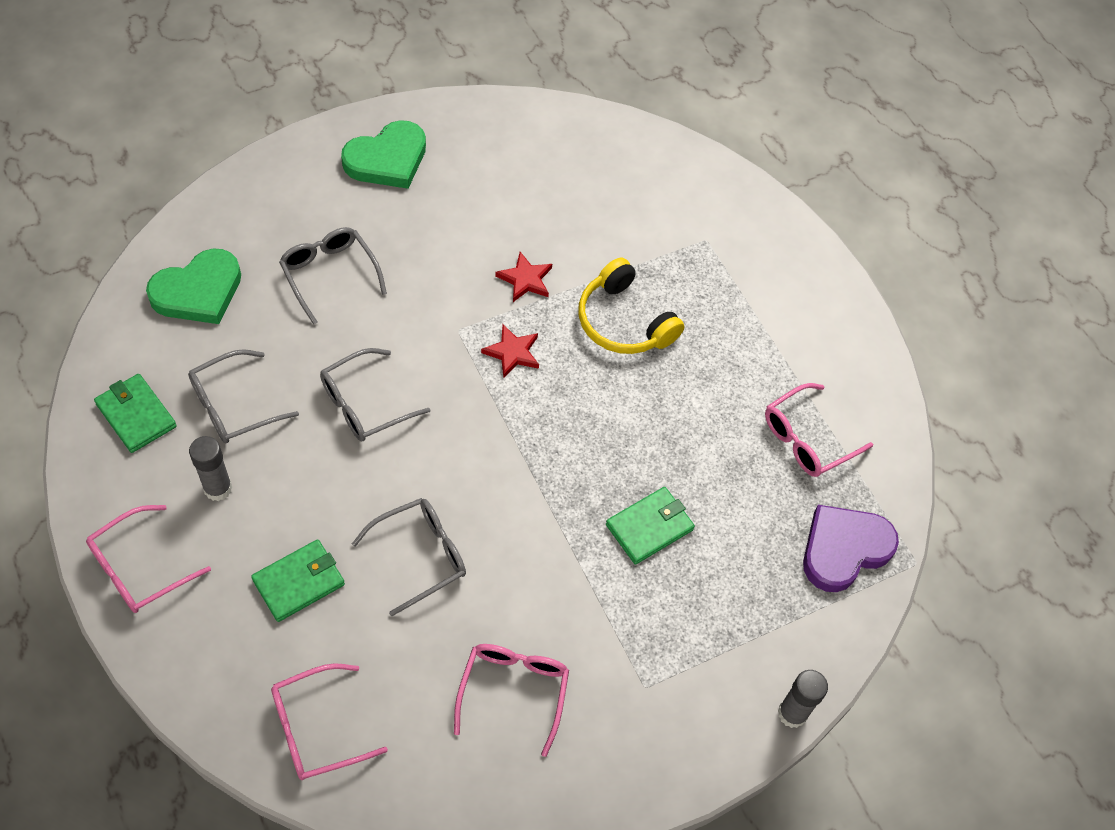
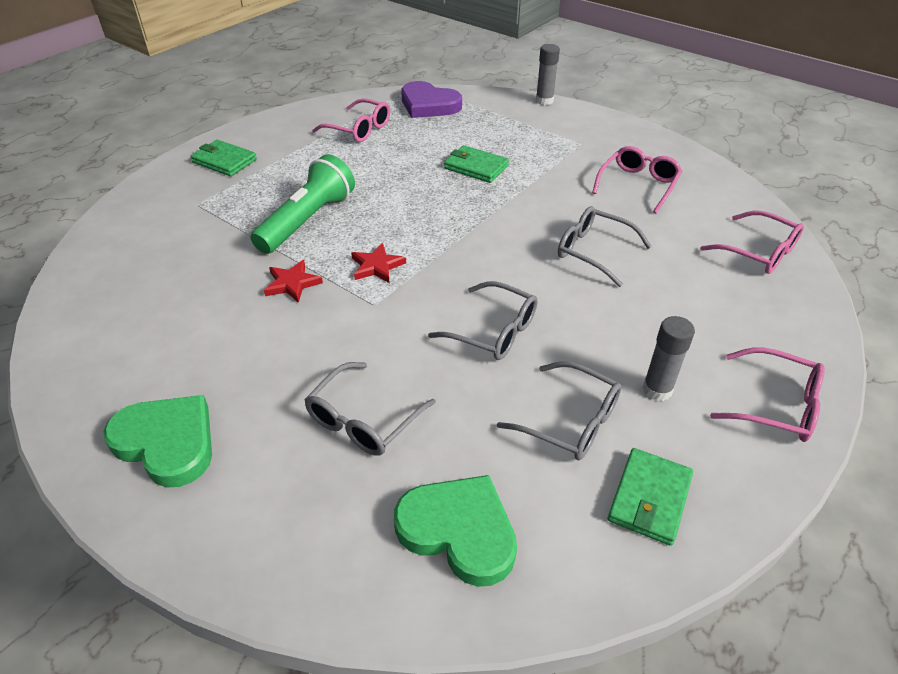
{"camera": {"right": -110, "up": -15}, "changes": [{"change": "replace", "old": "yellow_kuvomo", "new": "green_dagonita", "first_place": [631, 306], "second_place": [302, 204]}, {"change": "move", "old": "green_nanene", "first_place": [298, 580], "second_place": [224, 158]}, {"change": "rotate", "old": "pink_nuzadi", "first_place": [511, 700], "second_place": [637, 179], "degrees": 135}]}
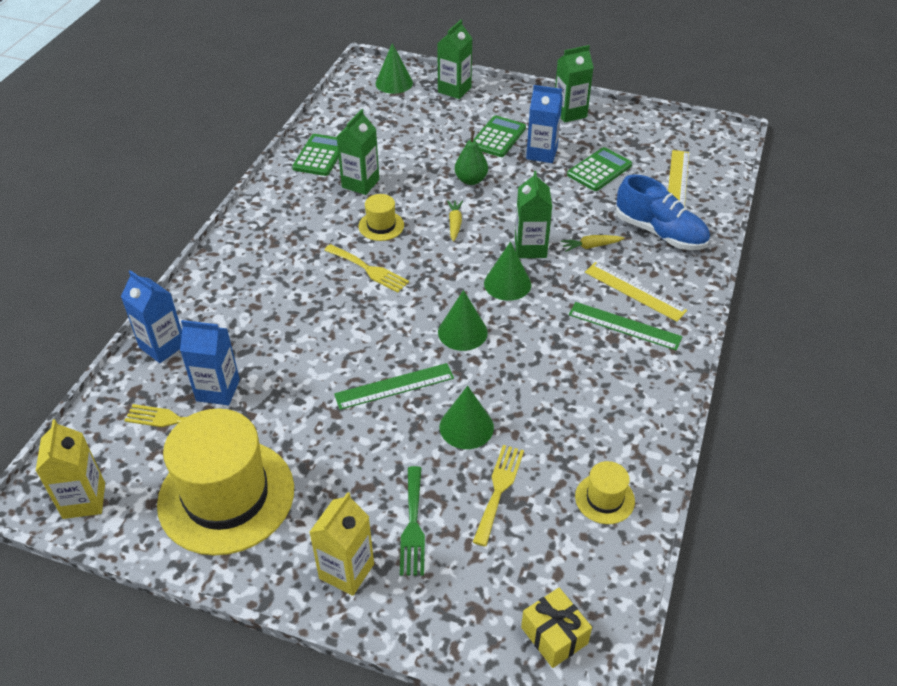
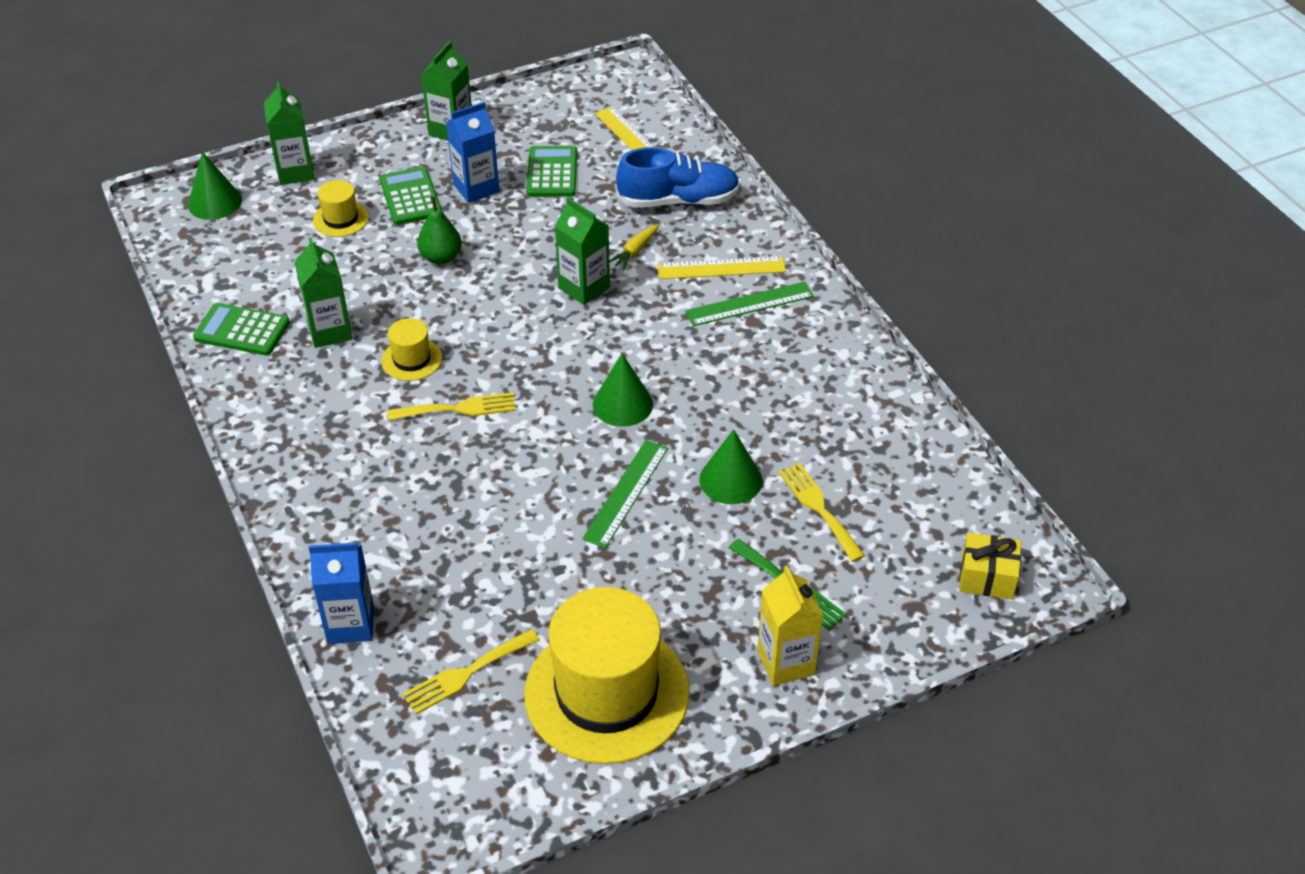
{"camera": {"right": -45, "up": 0}, "changes": [{"change": "rotate", "old": "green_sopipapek", "first_place": [315, 155], "second_place": [241, 329], "degrees": -45}, {"change": "delete", "old": "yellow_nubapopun", "first_place": [455, 221]}, {"change": "delete", "old": "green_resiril", "first_place": [507, 271]}, {"change": "delete", "old": "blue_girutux", "first_place": [210, 362]}, {"change": "delete", "old": "yellow_girutux", "first_place": [70, 469]}, {"change": "move", "old": "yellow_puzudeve", "first_place": [605, 492], "second_place": [341, 208]}]}
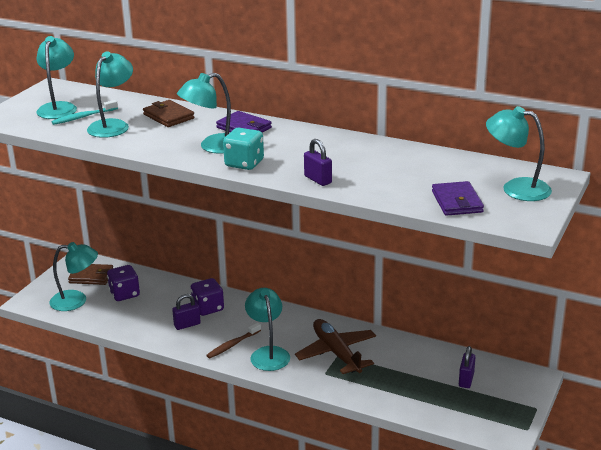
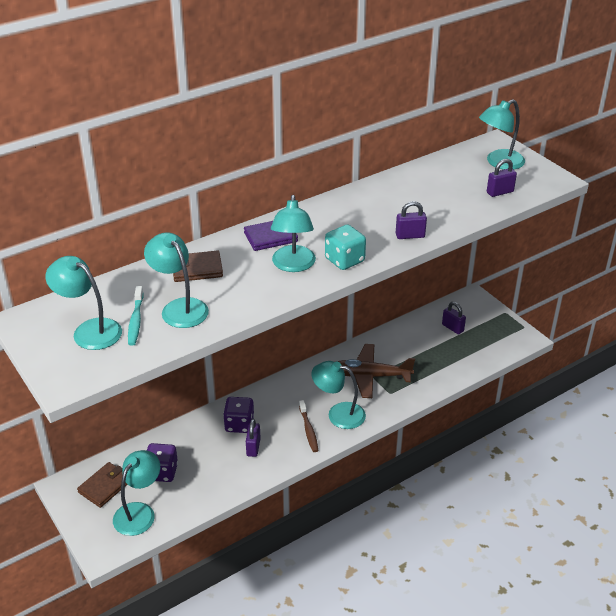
{"camera": {"right": -60, "up": 10}, "changes": [{"change": "replace", "old": "purple_nanene", "new": "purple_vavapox", "first_place": [458, 198], "second_place": [502, 178]}]}
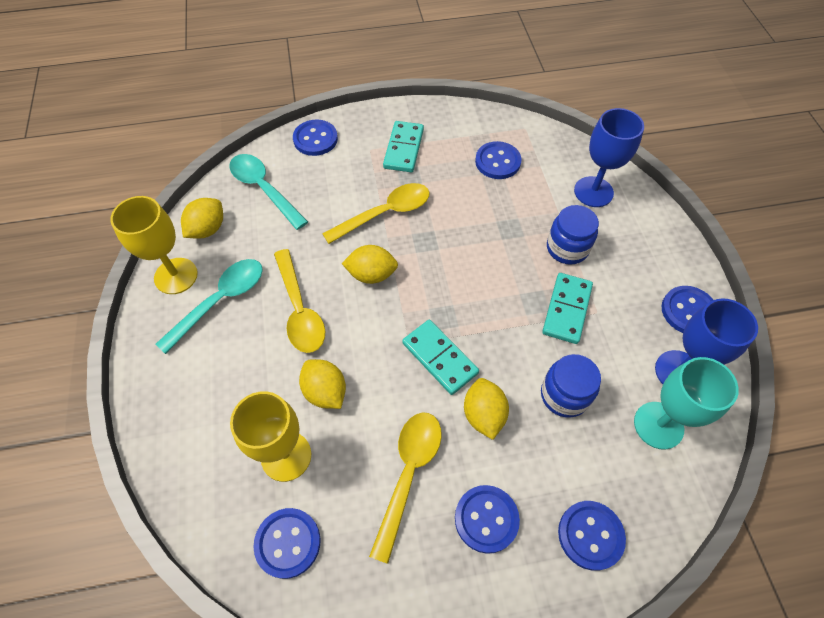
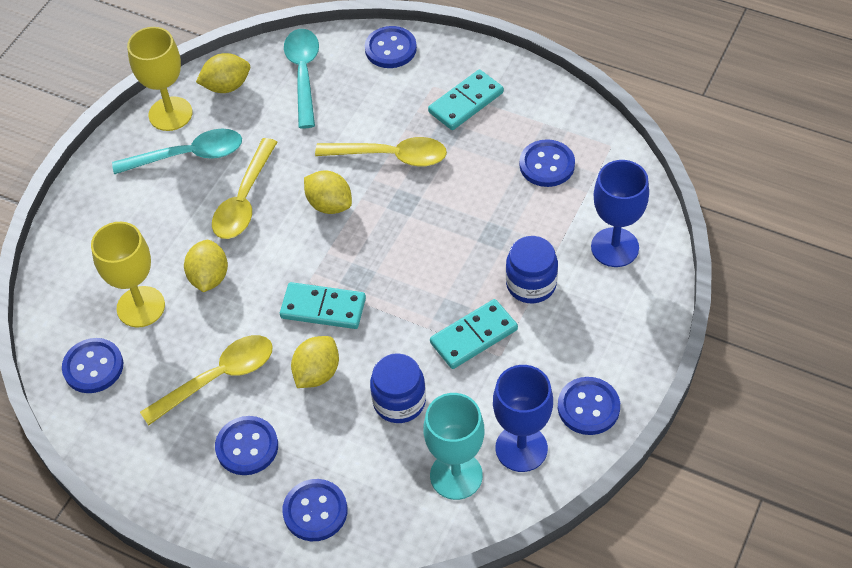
{"camera": {"right": 40, "up": -5}, "changes": [{"change": "rotate", "old": "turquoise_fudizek", "first_place": [440, 357], "second_place": [323, 305], "degrees": -75}]}
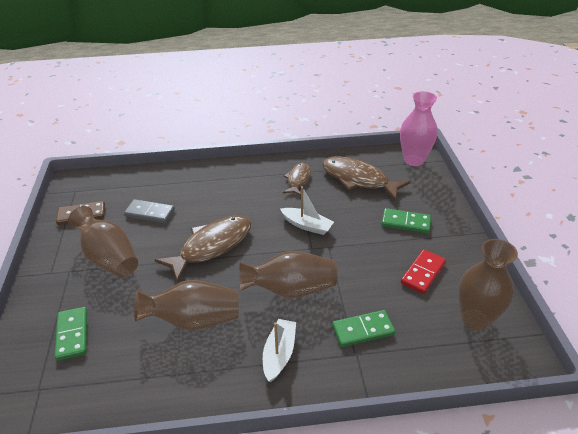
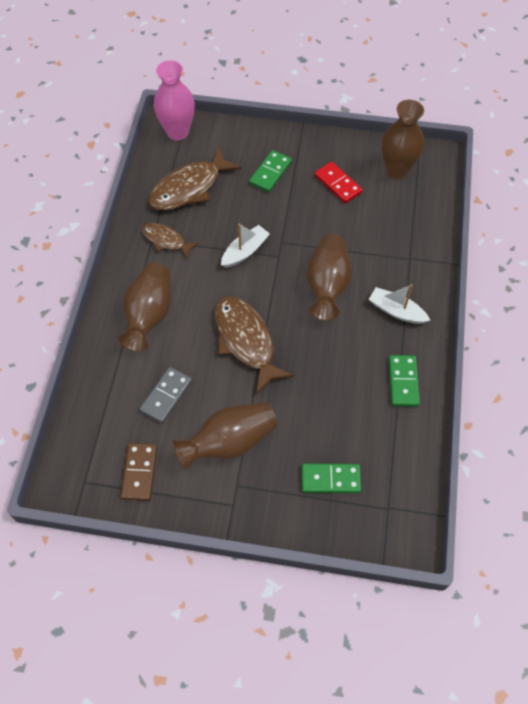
{"camera": {"right": -75, "up": 20}, "changes": [{"change": "move", "old": "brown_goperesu", "first_place": [186, 305], "second_place": [145, 307]}, {"change": "move", "old": "green_fudizek", "first_place": [363, 328], "second_place": [404, 381]}]}
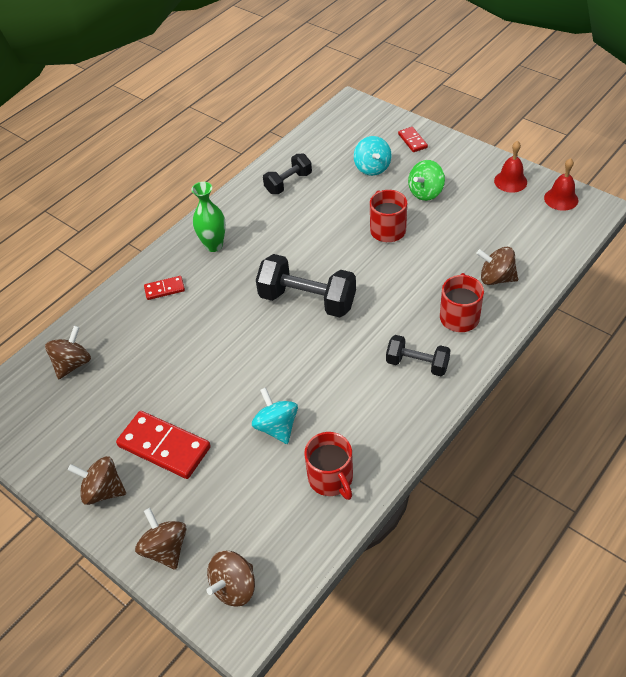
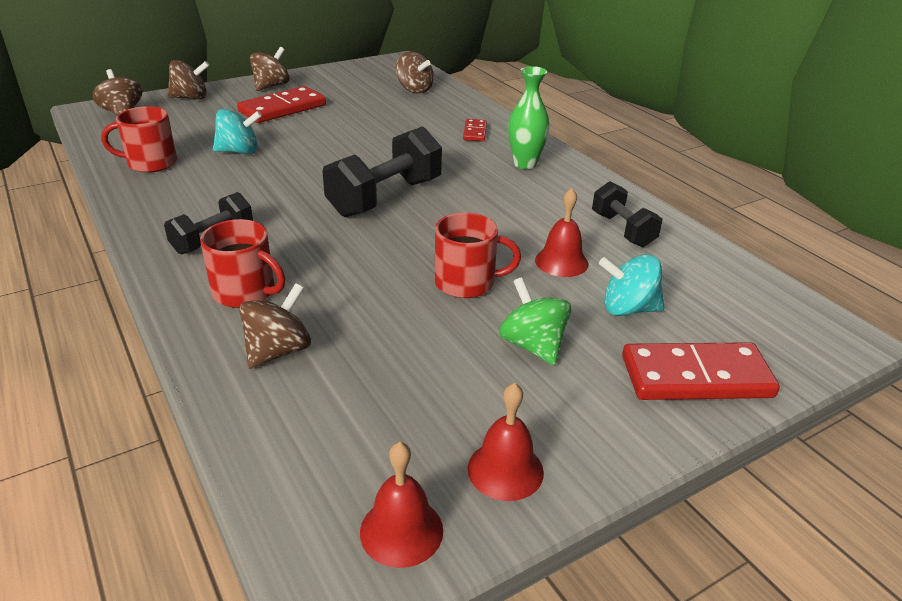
{"camera": {"right": 105, "up": -15}, "changes": [{"change": "resize", "old": "red_fudizek", "first_place": [413, 139], "second_place": [701, 371], "factor": 1.94}, {"change": "insert", "new": "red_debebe", "second_place": [561, 232]}]}
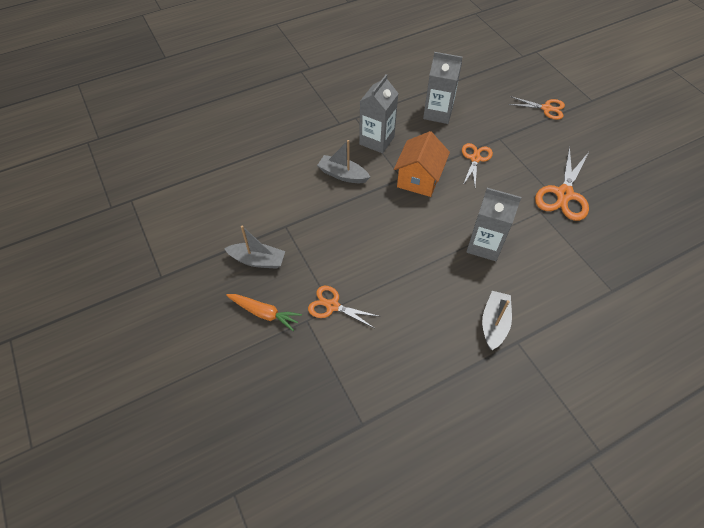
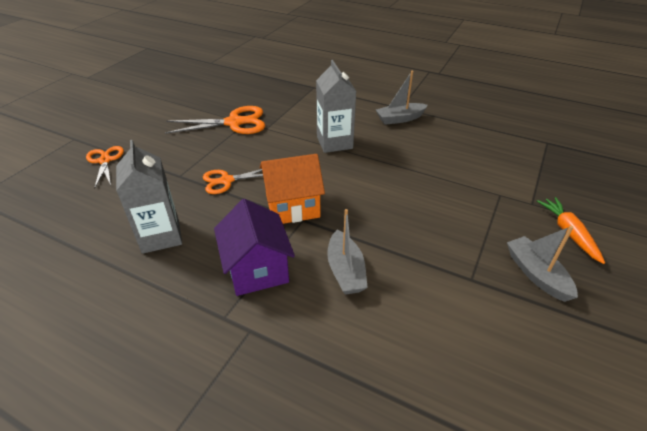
{"camera": {"right": -125, "up": -15}, "changes": [{"change": "replace", "old": "grey_girutux", "new": "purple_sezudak", "first_place": [379, 113], "second_place": [254, 247]}, {"change": "delete", "old": "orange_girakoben", "first_place": [344, 307]}]}
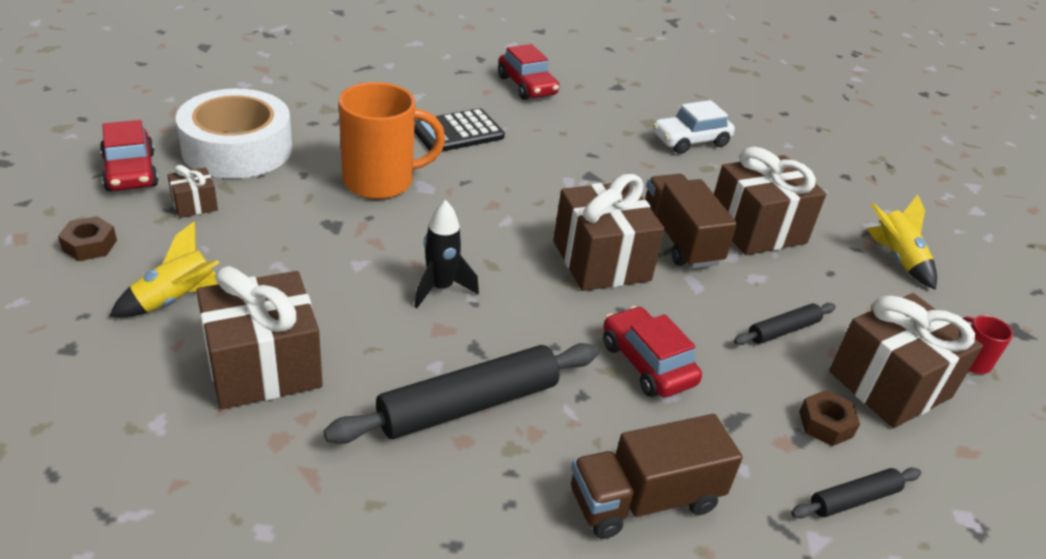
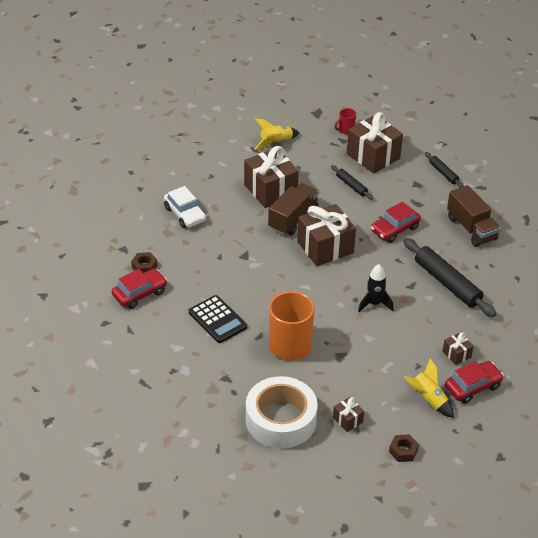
{"camera": {"right": -95, "up": 5}, "changes": [{"change": "move", "old": "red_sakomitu", "first_place": [129, 155], "second_place": [474, 382]}, {"change": "rotate", "old": "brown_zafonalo", "first_place": [691, 221], "second_place": [293, 209], "degrees": 150}, {"change": "resize", "old": "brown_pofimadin", "first_place": [259, 337], "second_place": [458, 348], "factor": 0.47}, {"change": "move", "old": "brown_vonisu", "first_place": [829, 418], "second_place": [144, 262]}]}
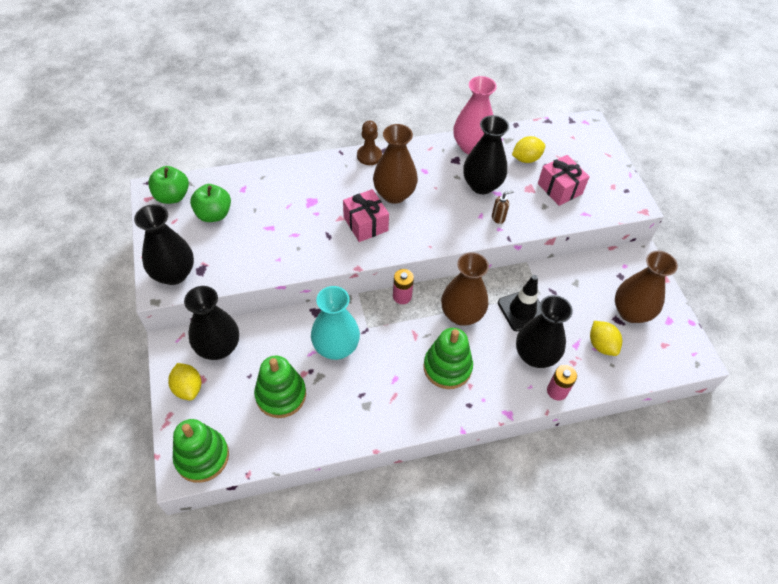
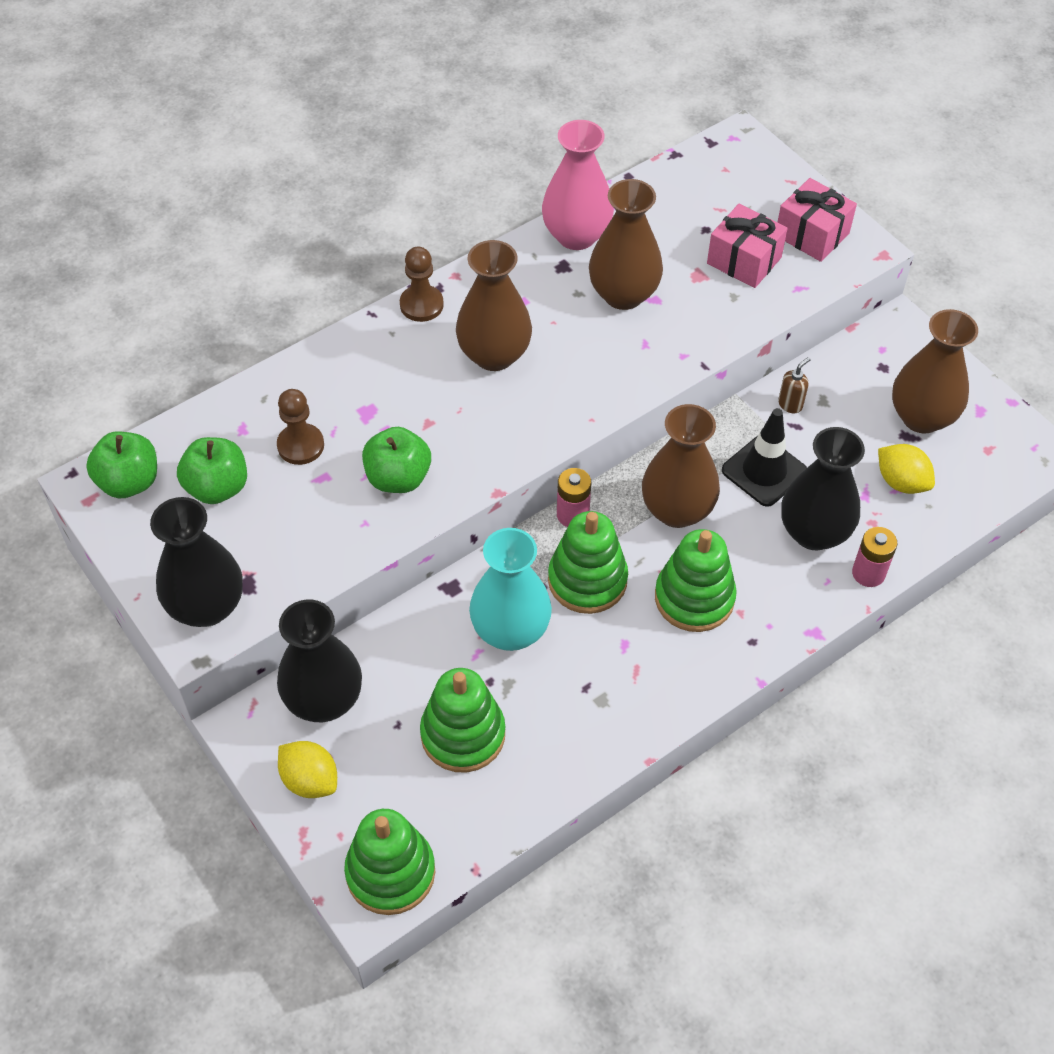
{"camera": {"right": -20, "up": 0}, "changes": [{"change": "recolor", "old": "black_goperesu", "new": "brown_goperesu", "first_place": [486, 154], "second_place": [626, 244]}, {"change": "delete", "old": "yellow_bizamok", "first_place": [528, 149]}, {"change": "move", "old": "pink_pofimadin", "first_place": [366, 215], "second_place": [817, 220]}, {"change": "move", "old": "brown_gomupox", "first_place": [502, 207], "second_place": [794, 385]}, {"change": "insert", "new": "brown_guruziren", "second_place": [300, 427]}, {"change": "insert", "new": "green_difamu", "second_place": [396, 460]}, {"change": "insert", "new": "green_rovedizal", "second_place": [588, 562]}]}
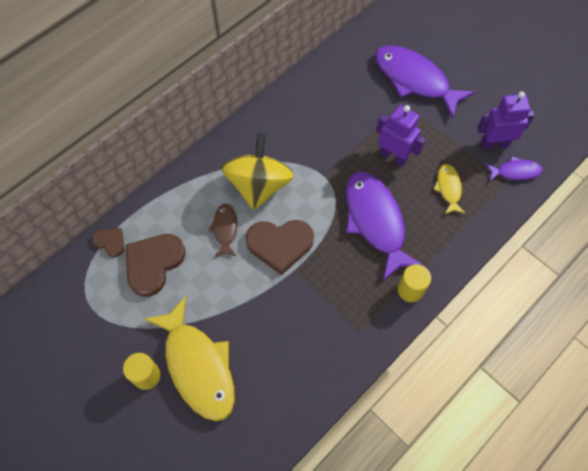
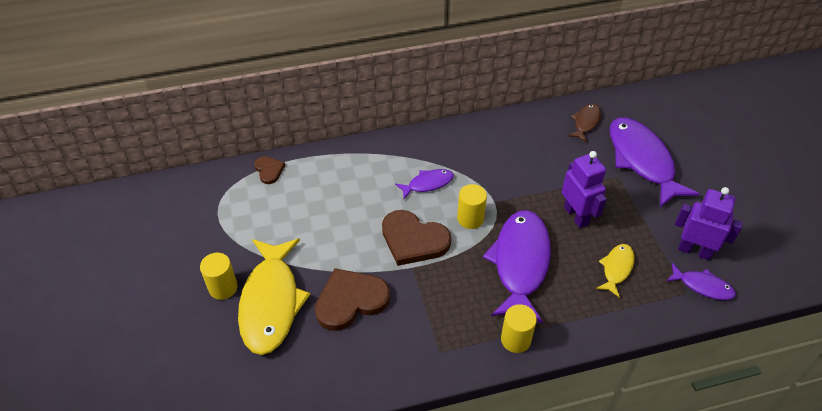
{"camera": {"right": 30, "up": -15}, "changes": [{"change": "replace", "old": "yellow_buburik", "new": "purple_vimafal", "first_place": [257, 172], "second_place": [424, 184]}, {"change": "move", "old": "brown_vimafal", "first_place": [222, 230], "second_place": [584, 123]}, {"change": "move", "old": "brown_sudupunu", "first_place": [155, 265], "second_place": [352, 299]}, {"change": "insert", "new": "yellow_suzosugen", "second_place": [472, 206]}]}
